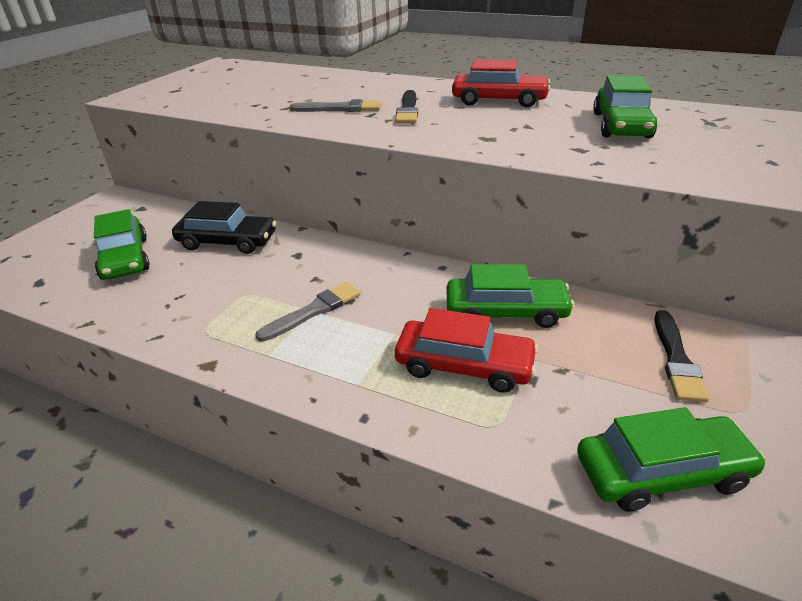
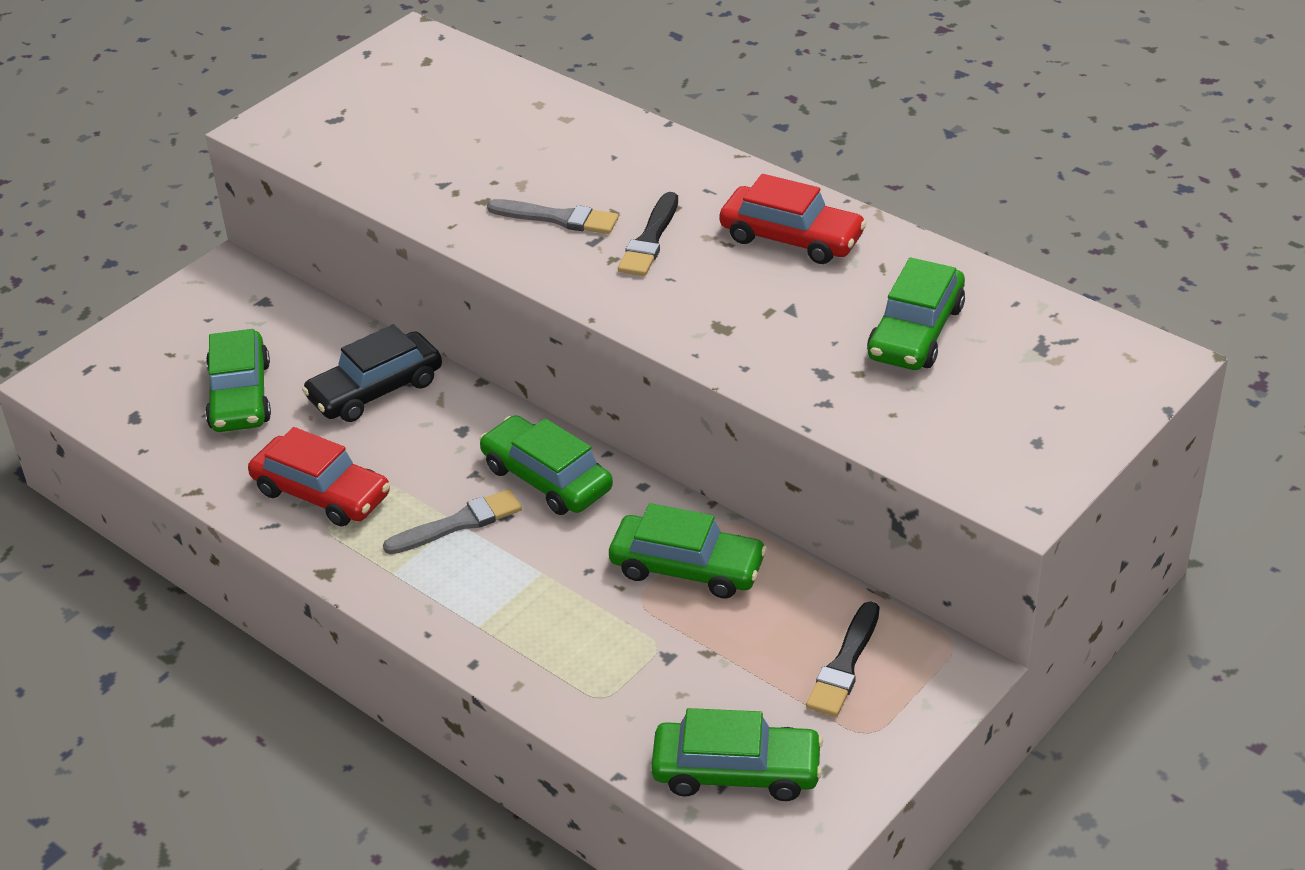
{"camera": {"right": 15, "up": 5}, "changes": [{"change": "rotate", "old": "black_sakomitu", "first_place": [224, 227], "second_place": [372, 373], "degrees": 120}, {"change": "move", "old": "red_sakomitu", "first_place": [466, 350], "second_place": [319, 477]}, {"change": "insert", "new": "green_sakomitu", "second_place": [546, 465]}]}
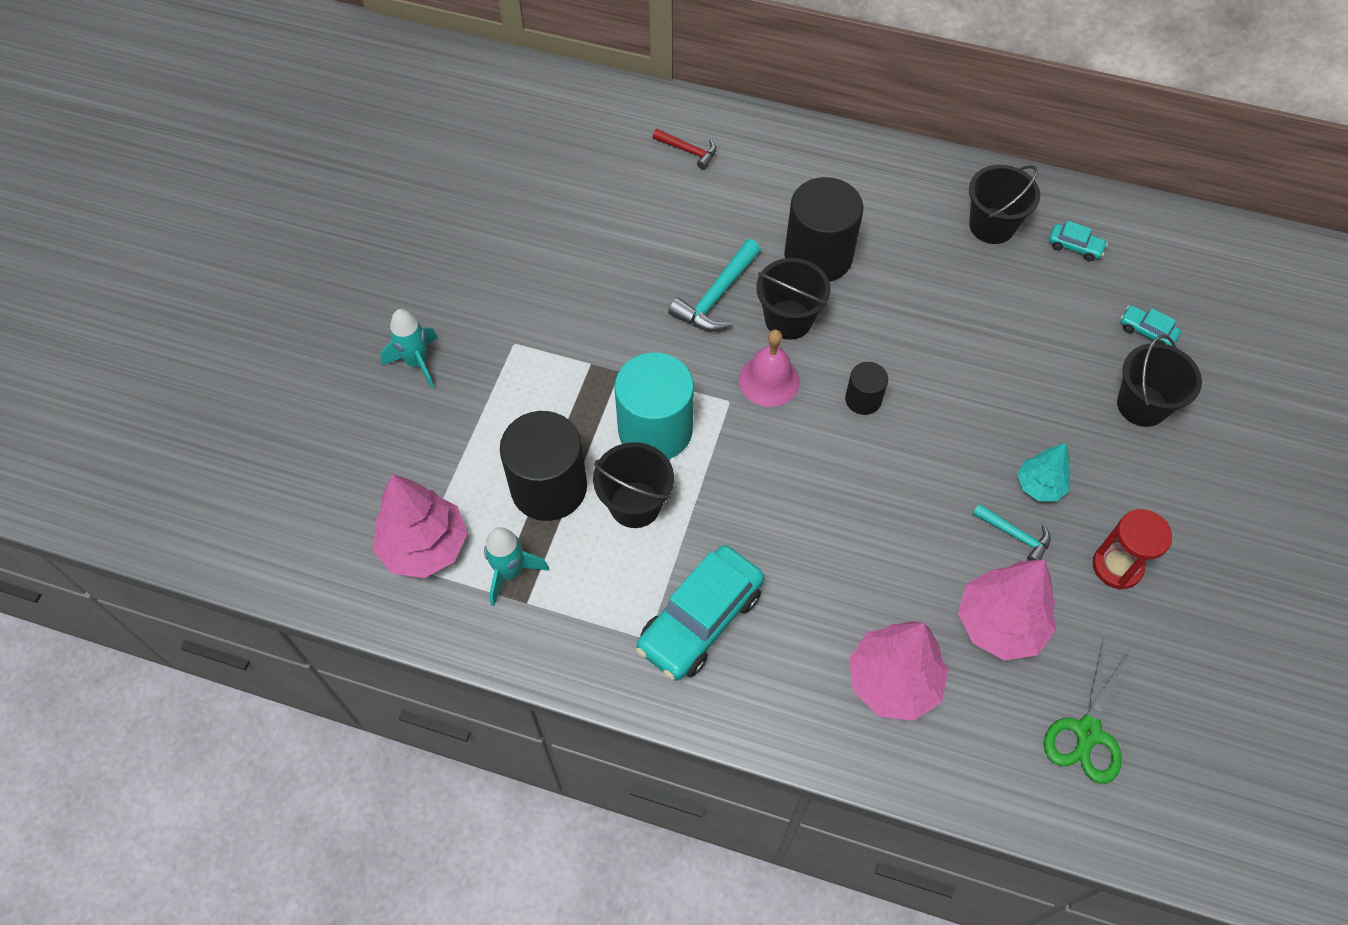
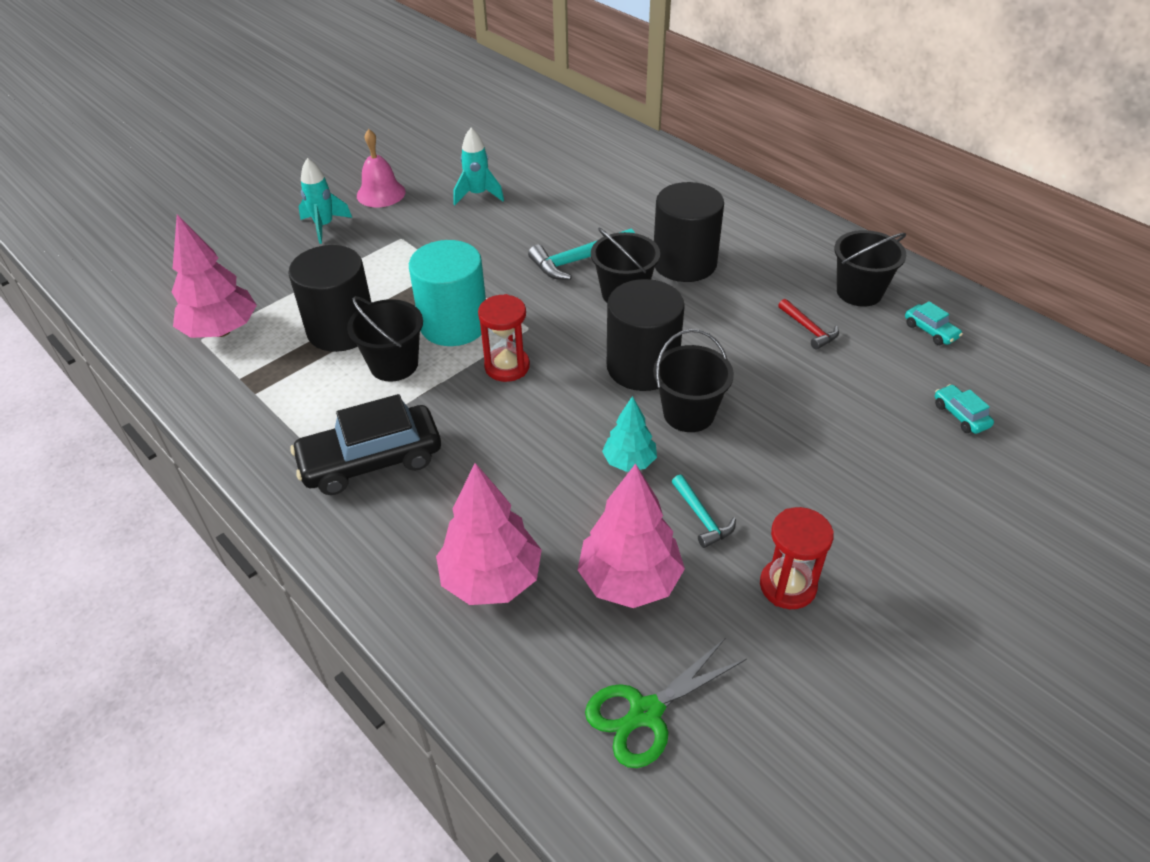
{"camera": {"right": 30, "up": -15}, "changes": [{"change": "move", "old": "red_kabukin", "first_place": [684, 149], "second_place": [808, 324]}, {"change": "move", "old": "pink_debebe", "first_place": [769, 368], "second_place": [381, 168]}, {"change": "move", "old": "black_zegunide", "first_place": [1159, 381], "second_place": [693, 380]}, {"change": "resize", "old": "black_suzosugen", "first_place": [866, 388], "second_place": [646, 335], "factor": 2.0}, {"change": "move", "old": "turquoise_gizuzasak", "first_place": [1044, 472], "second_place": [629, 434]}, {"change": "move", "old": "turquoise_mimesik", "first_place": [516, 566], "second_place": [478, 166]}, {"change": "recolor", "old": "turquoise_sakomitu", "new": "black_sakomitu", "first_place": [700, 613], "second_place": [365, 444]}, {"change": "insert", "new": "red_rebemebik", "second_place": [504, 338]}]}
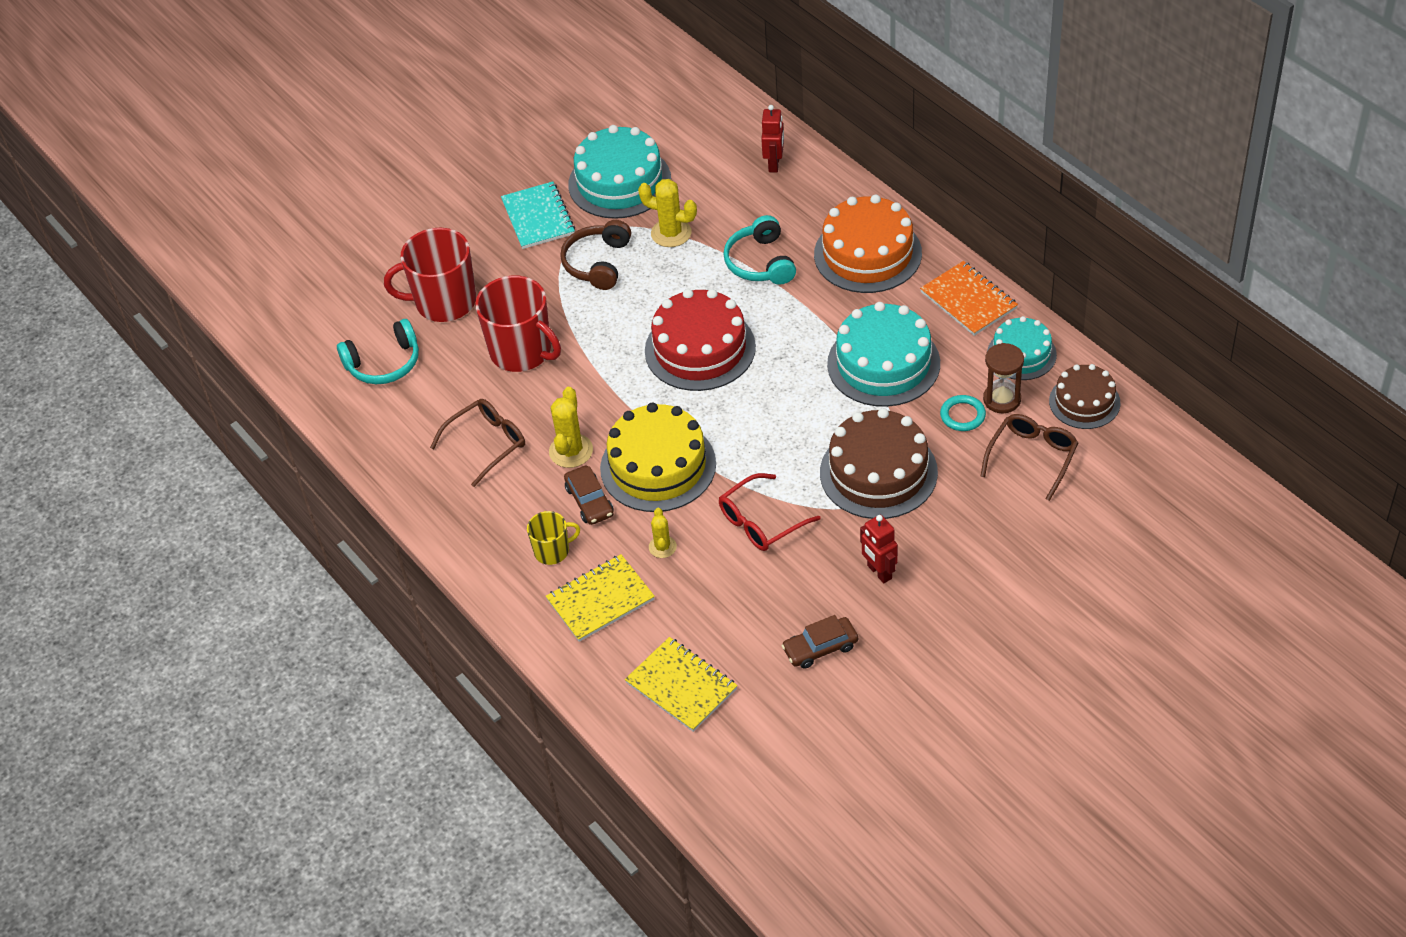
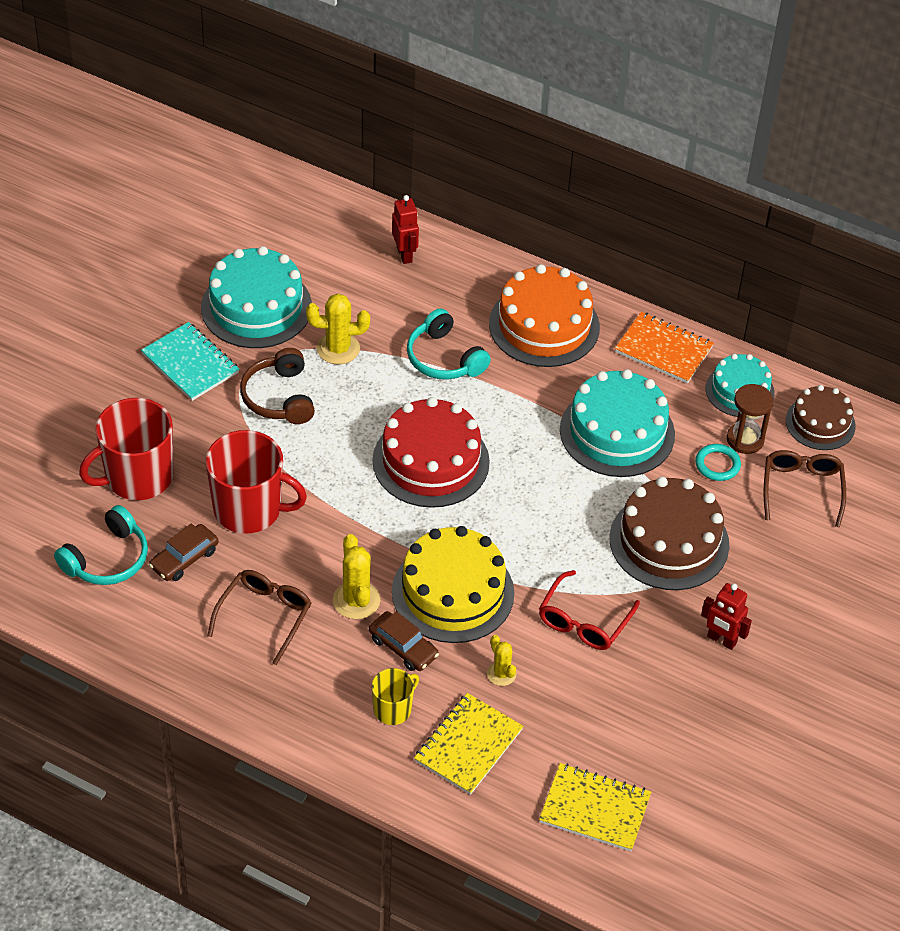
{"camera": {"right": -30, "up": 0}, "changes": [{"change": "move", "old": "brown_sakomitu", "first_place": [820, 642], "second_place": [184, 552]}]}
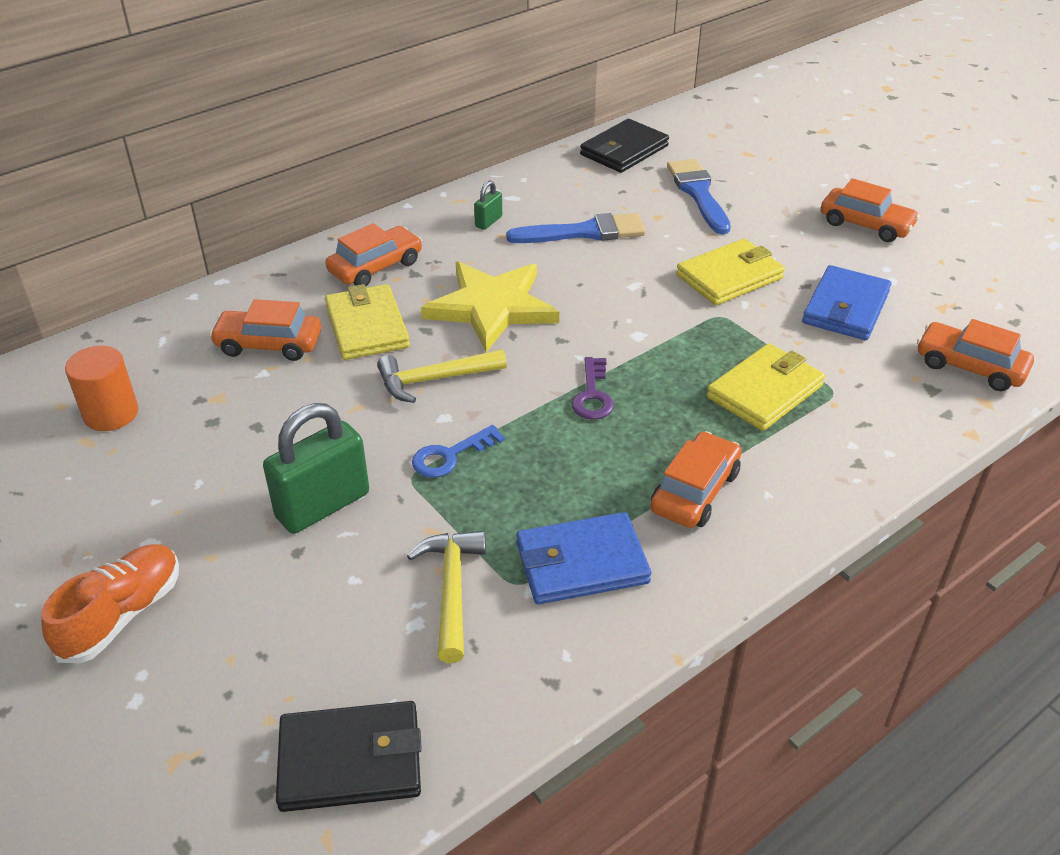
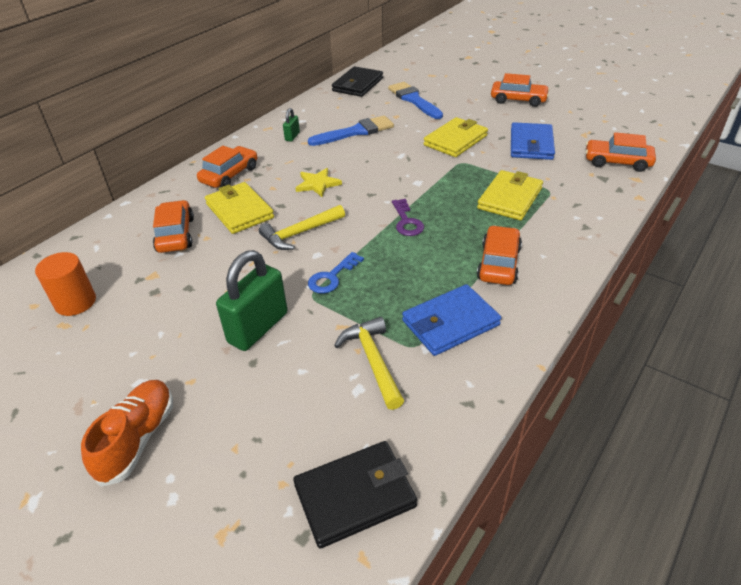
{"camera": {"right": -15, "up": 0}, "changes": [{"change": "resize", "old": "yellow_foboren", "first_place": [490, 306], "second_place": [319, 182], "factor": 0.51}, {"change": "rotate", "old": "orange_sakomitu", "first_place": [265, 330], "second_place": [173, 226], "degrees": 90}]}
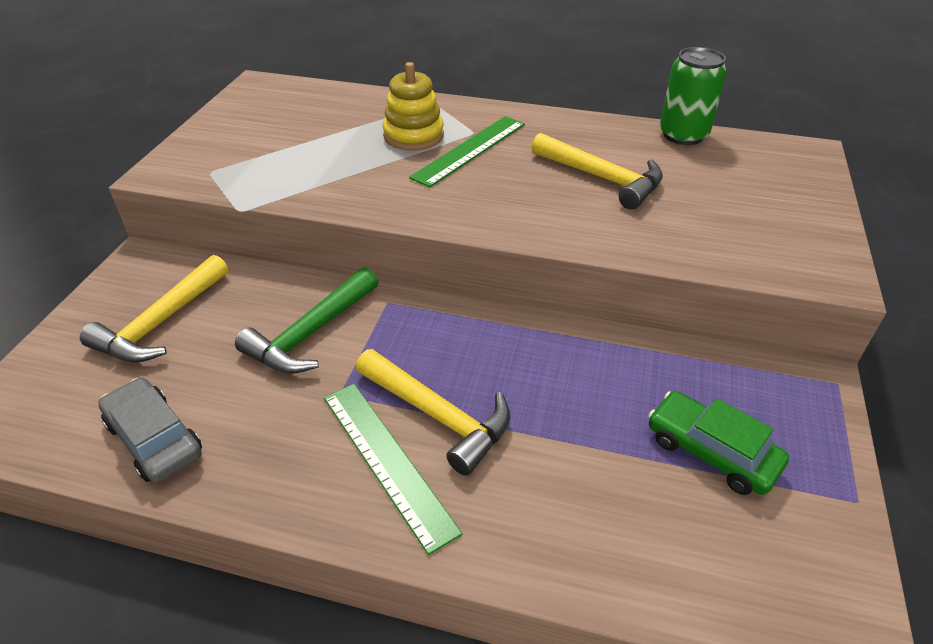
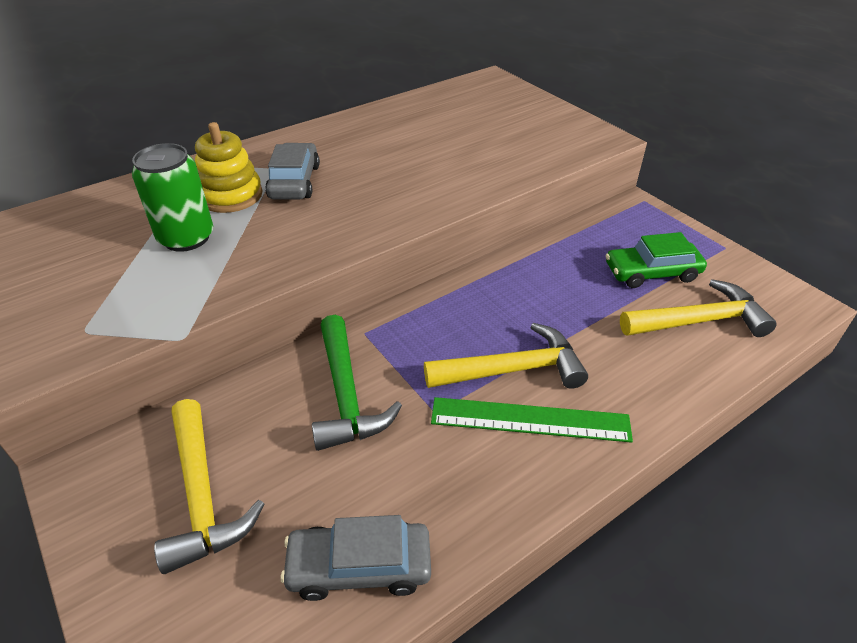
{"camera": {"right": -50, "up": 0}, "changes": [{"change": "move", "old": "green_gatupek", "first_place": [693, 96], "second_place": [172, 197]}, {"change": "replace", "old": "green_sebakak", "new": "grey_sakomitu", "first_place": [467, 151], "second_place": [292, 171]}, {"change": "move", "old": "yellow_kabukin", "first_place": [597, 171], "second_place": [698, 308]}]}
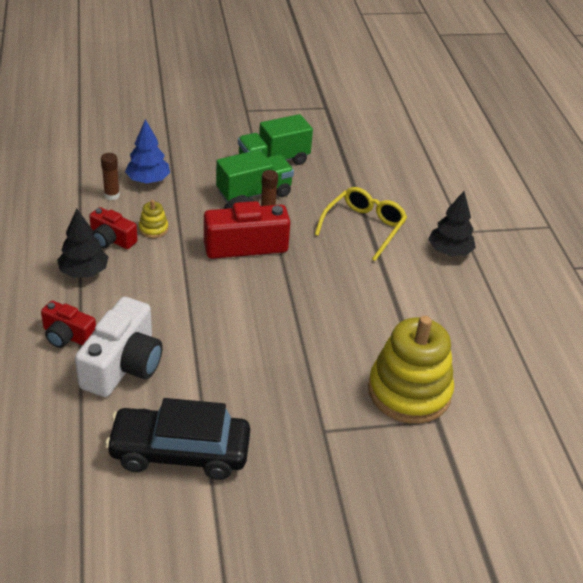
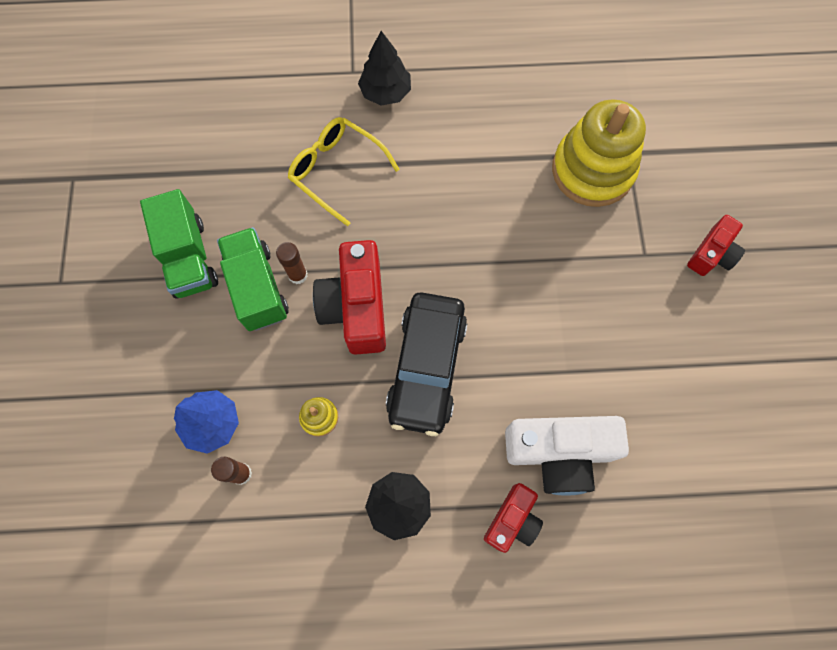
{"camera": {"right": -80, "up": 30}, "changes": [{"change": "move", "old": "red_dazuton", "first_place": [113, 228], "second_place": [716, 245]}, {"change": "rotate", "old": "white_dazuton", "first_place": [119, 347], "second_place": [567, 456], "degrees": 150}, {"change": "move", "old": "black_sakomitu", "first_place": [177, 439], "second_place": [427, 364]}]}
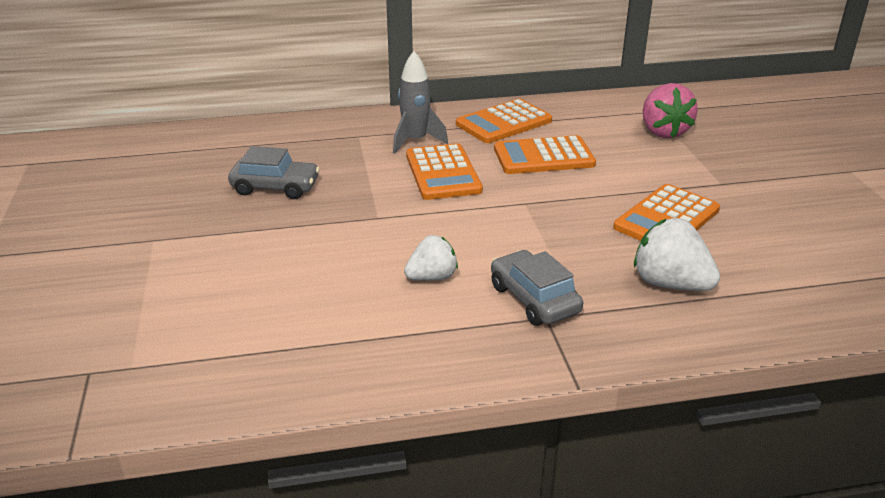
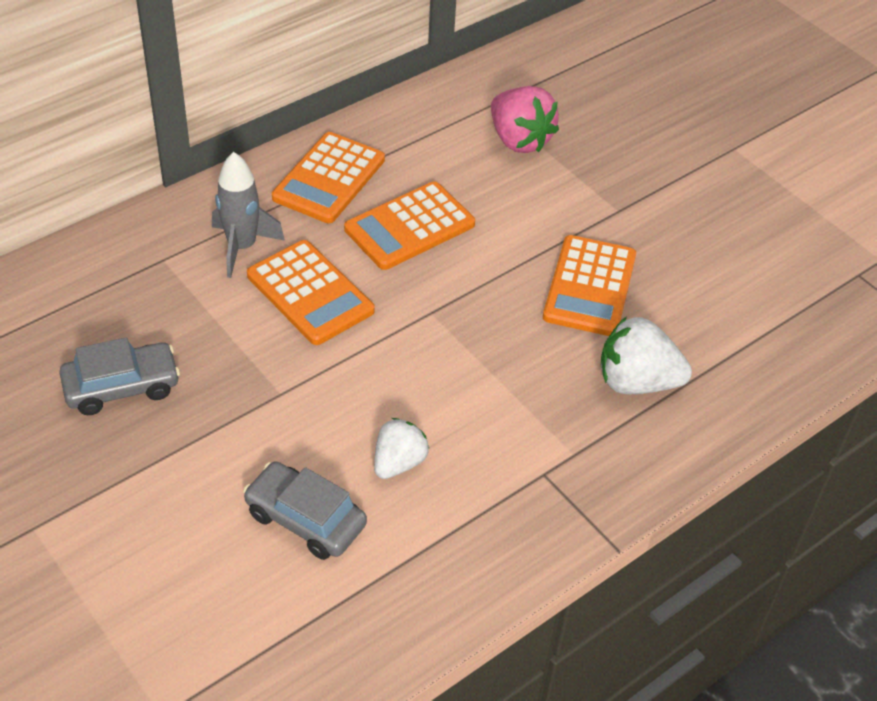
{"camera": {"right": -30, "up": 15}, "changes": [{"change": "move", "old": "grey_sakomitu", "first_place": [537, 288], "second_place": [305, 510]}]}
